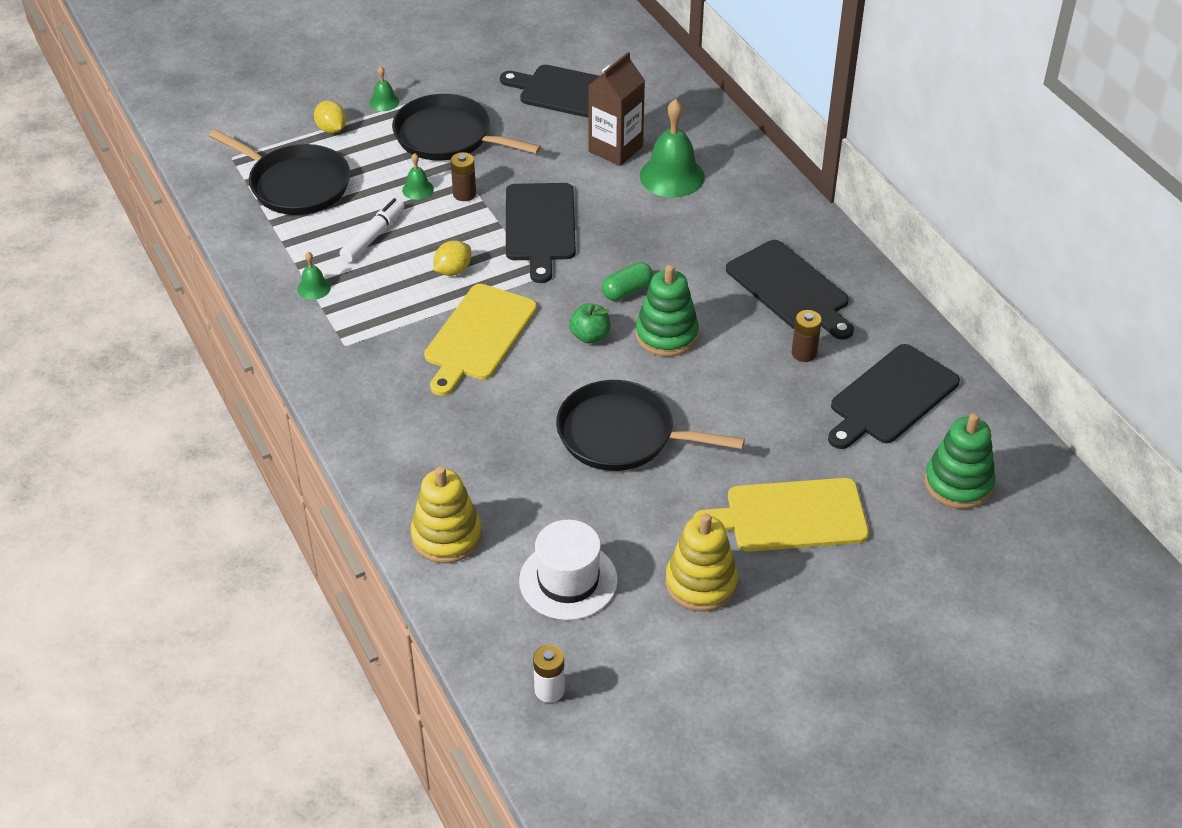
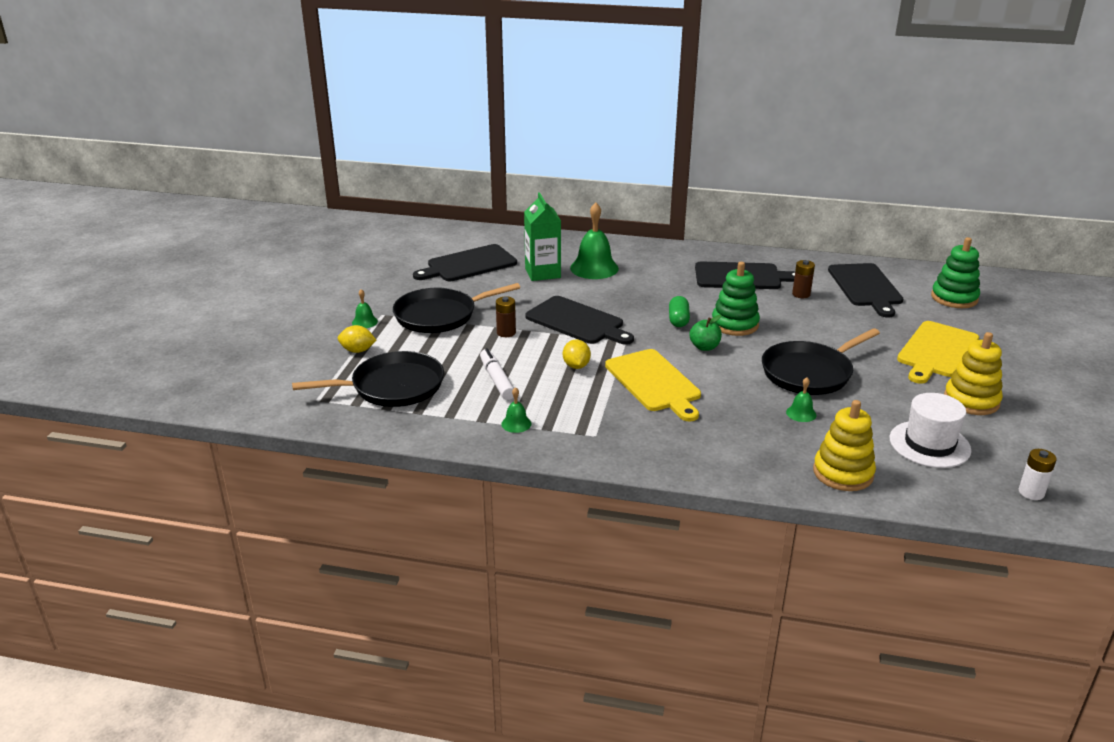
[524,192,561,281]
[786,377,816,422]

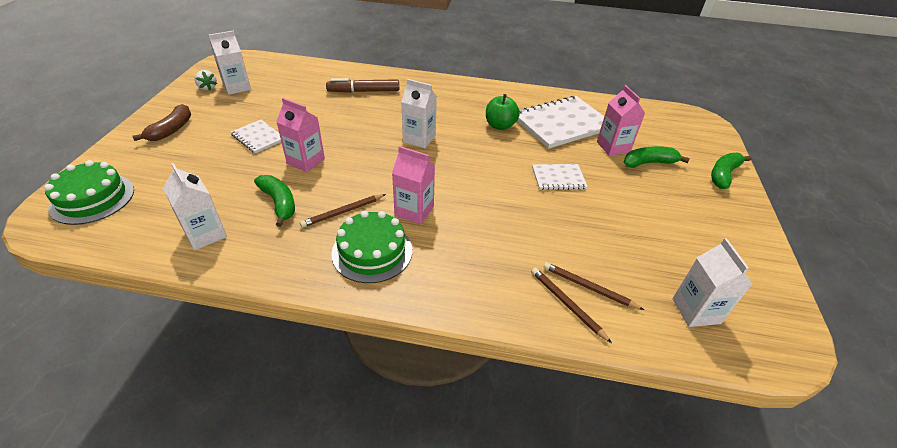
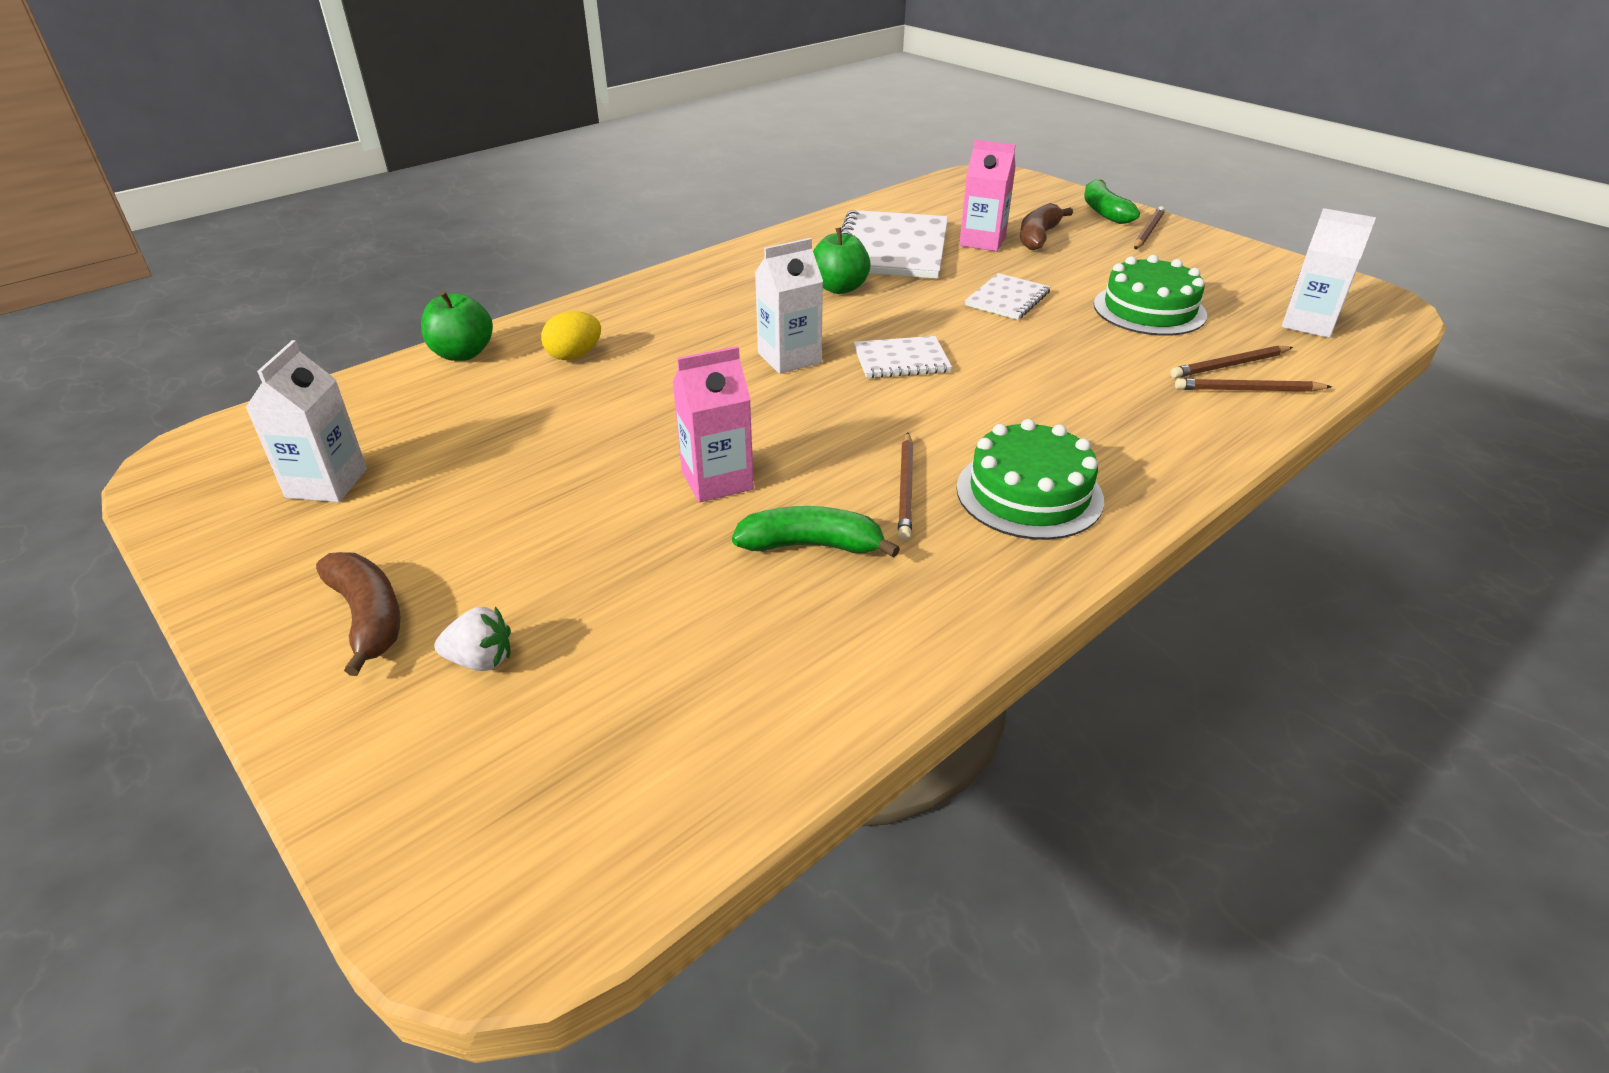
[434,606,511,671]
[541,311,601,360]
[854,336,952,378]
[392,146,435,225] (first image)
[1020,203,1073,250]
[1094,255,1207,336]
[163,163,227,250] (first image)
[1134,206,1165,249]
[421,291,493,361]

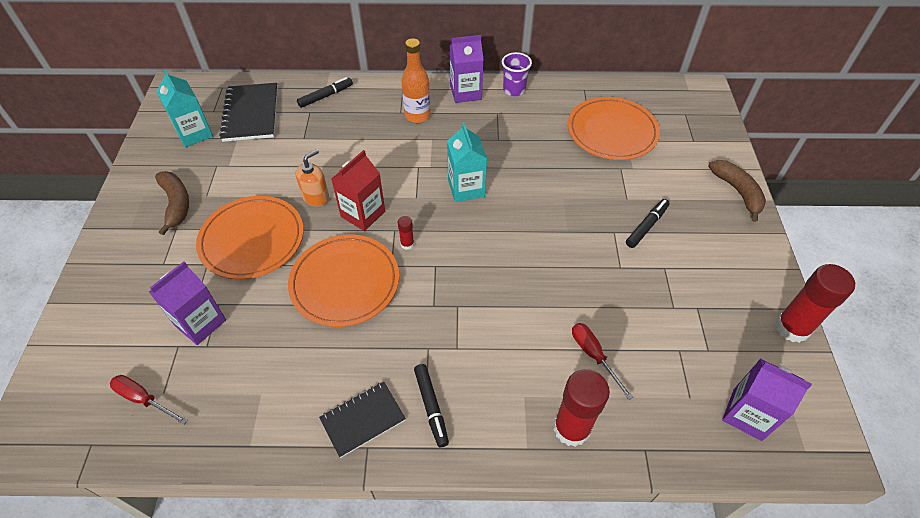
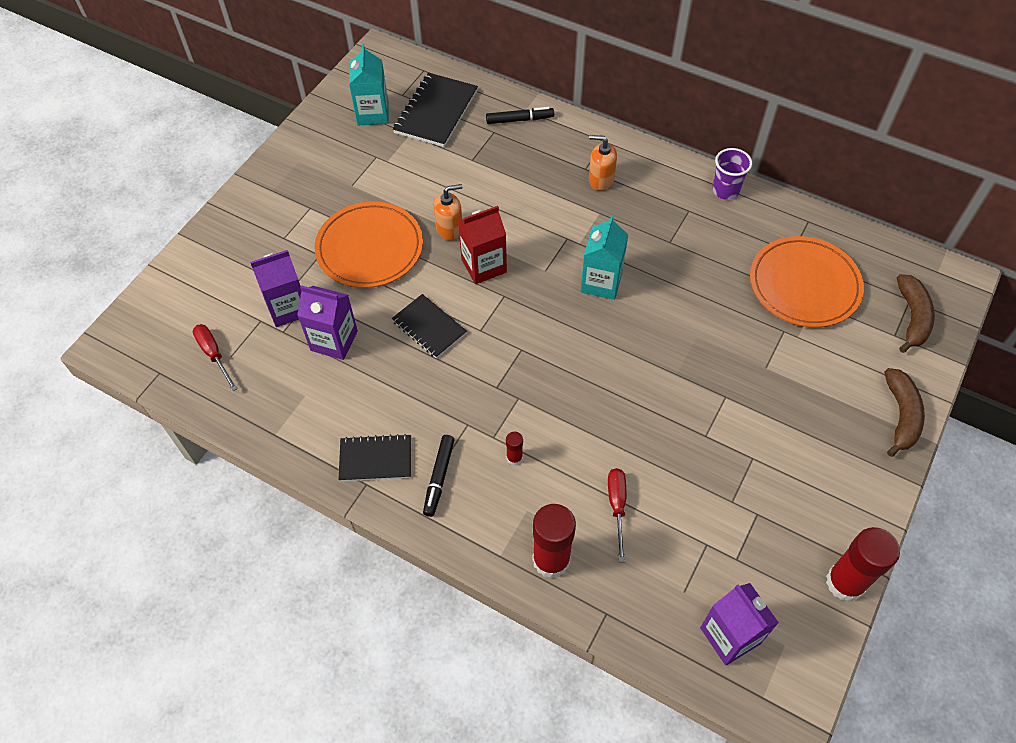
[297,285,358,360]
[589,135,617,191]
[897,274,935,353]
[626,199,670,248] (first image)
[506,431,523,465]
[392,294,467,359]

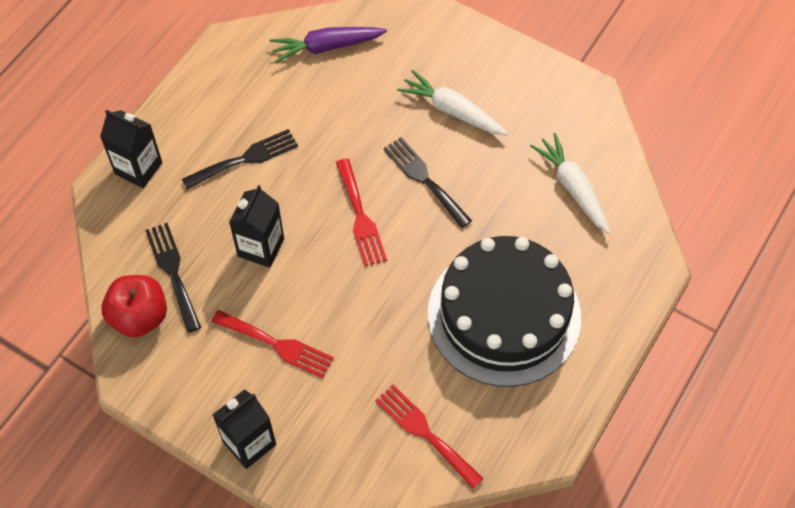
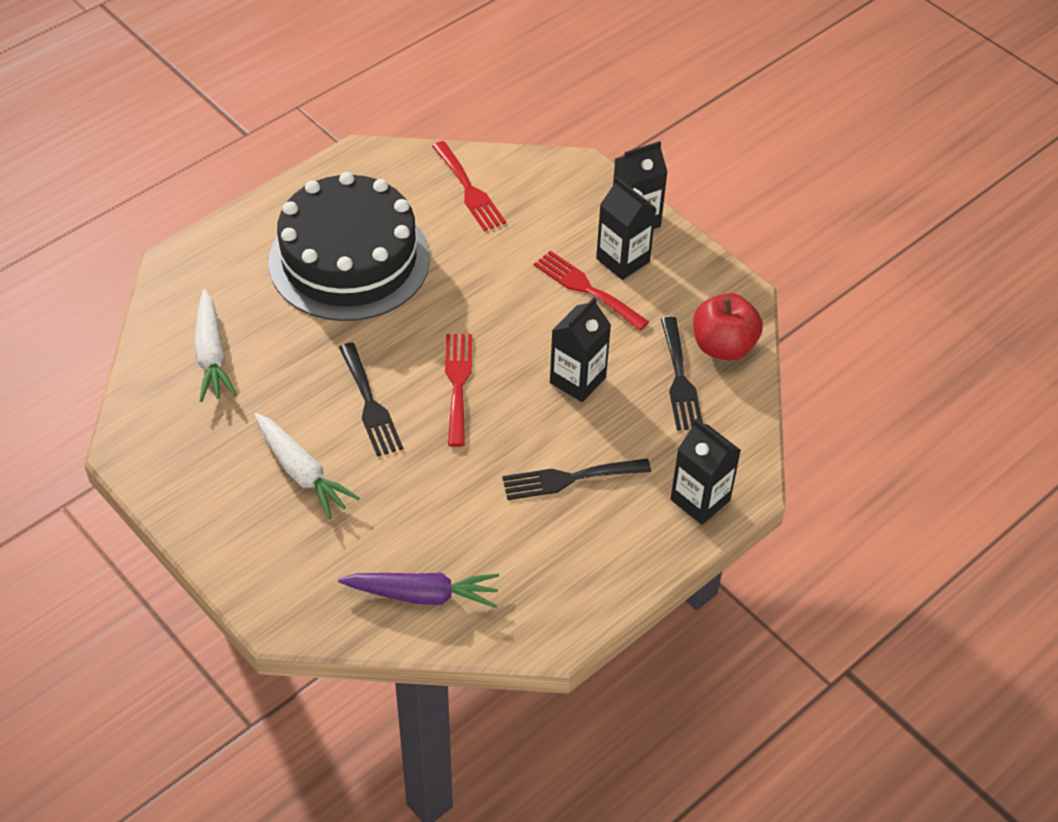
[596,177,656,280]

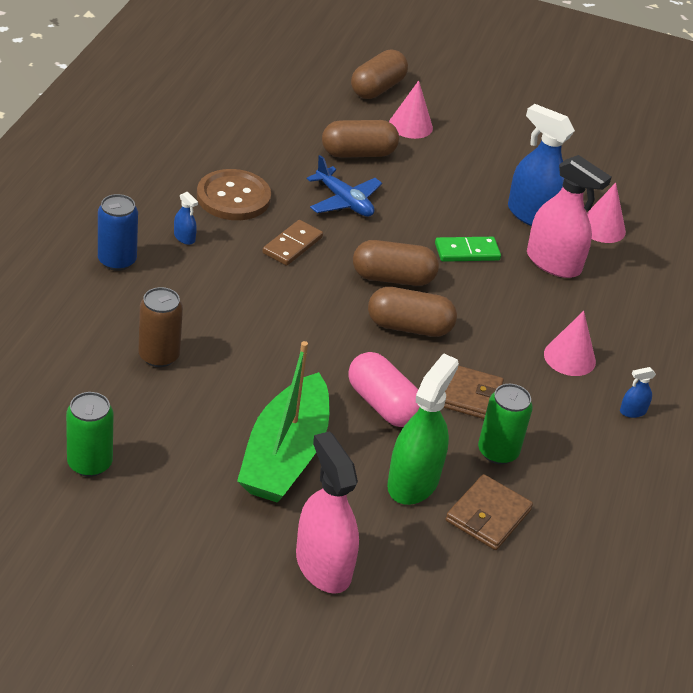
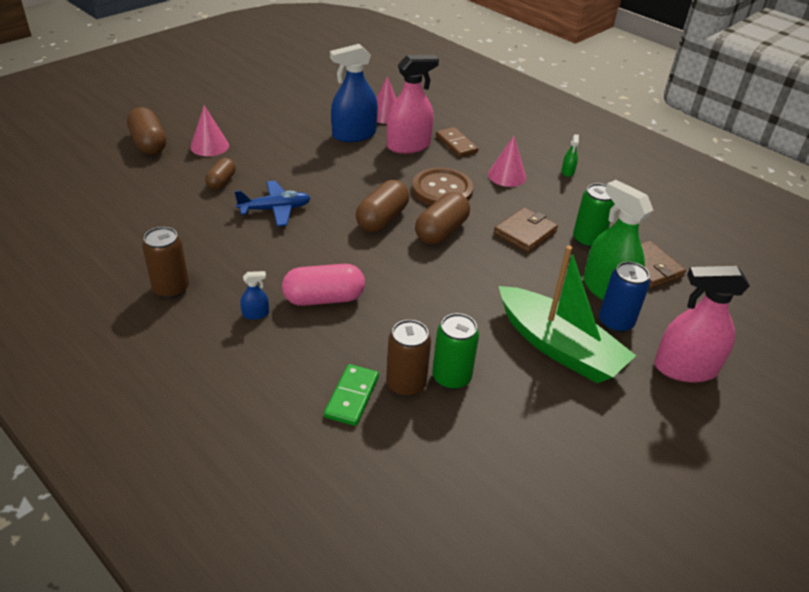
[205,158,236,190]
[412,168,473,206]
[599,262,650,332]
[436,127,478,157]
[324,364,379,426]
[282,264,365,306]
[562,134,579,177]
[432,313,479,389]
[142,227,189,298]

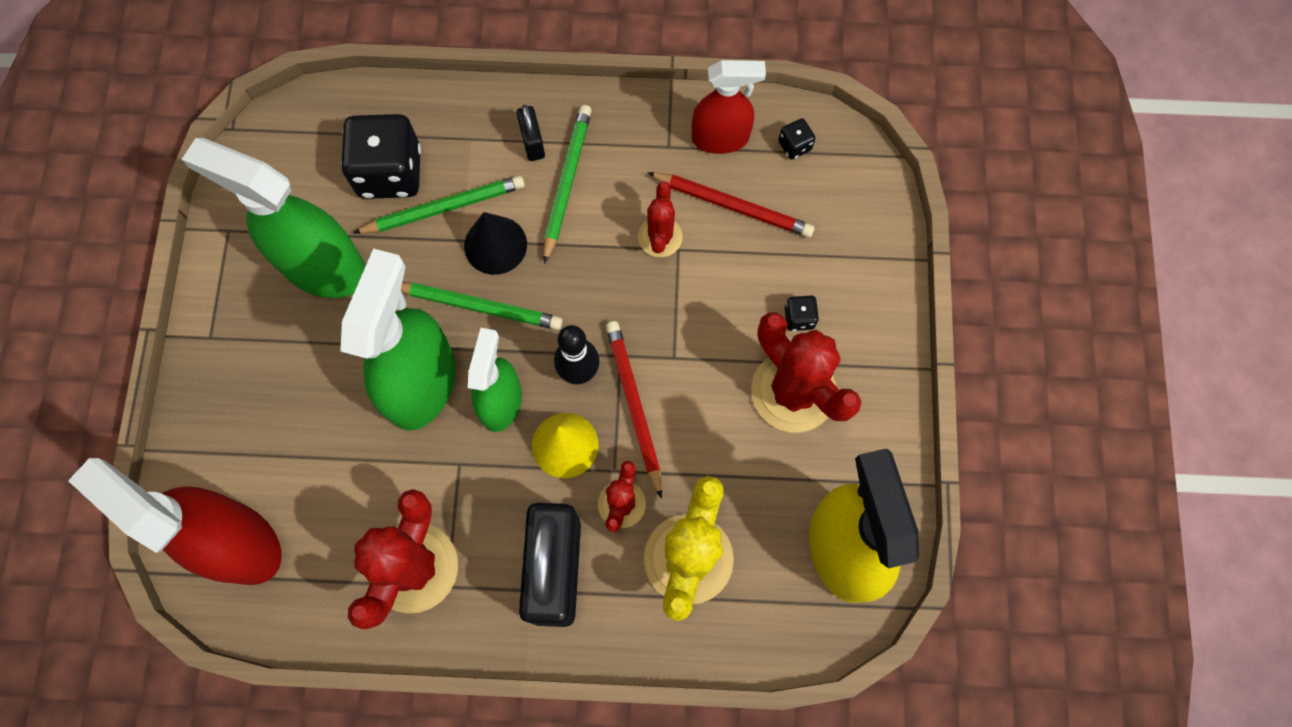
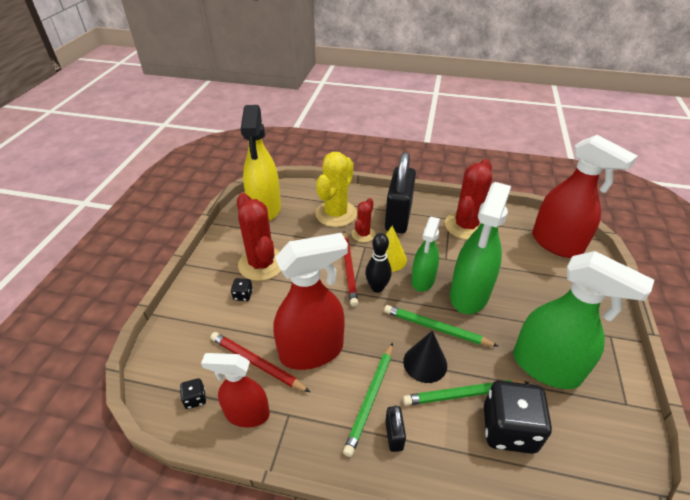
[273,233,348,370]

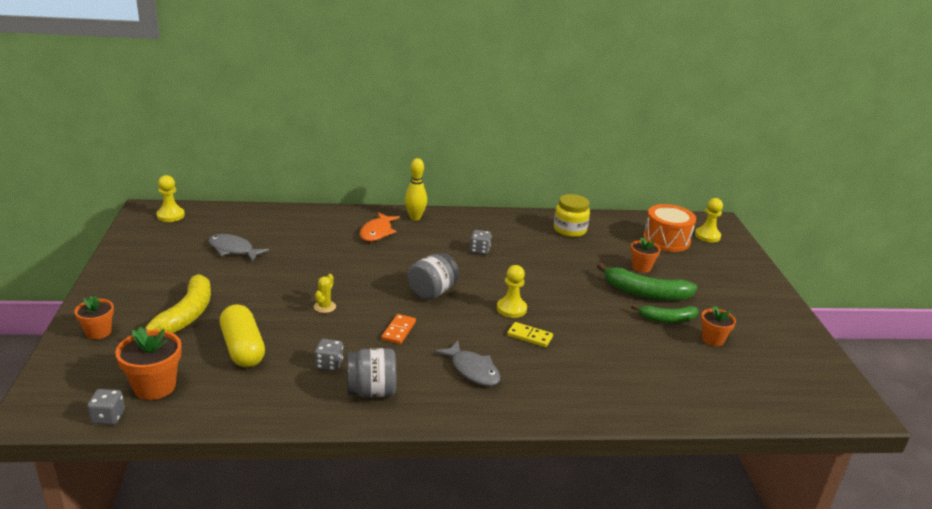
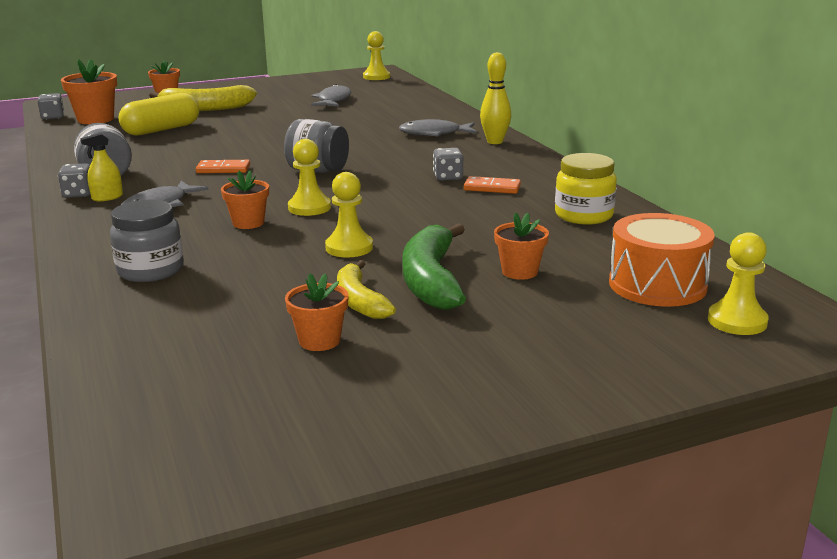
[399,119,477,136]
[314,274,336,313] (first image)
[337,260,396,319]
[221,170,269,229]
[58,163,90,198]
[80,133,123,201]
[325,172,373,258]
[464,176,521,194]
[110,200,184,282]

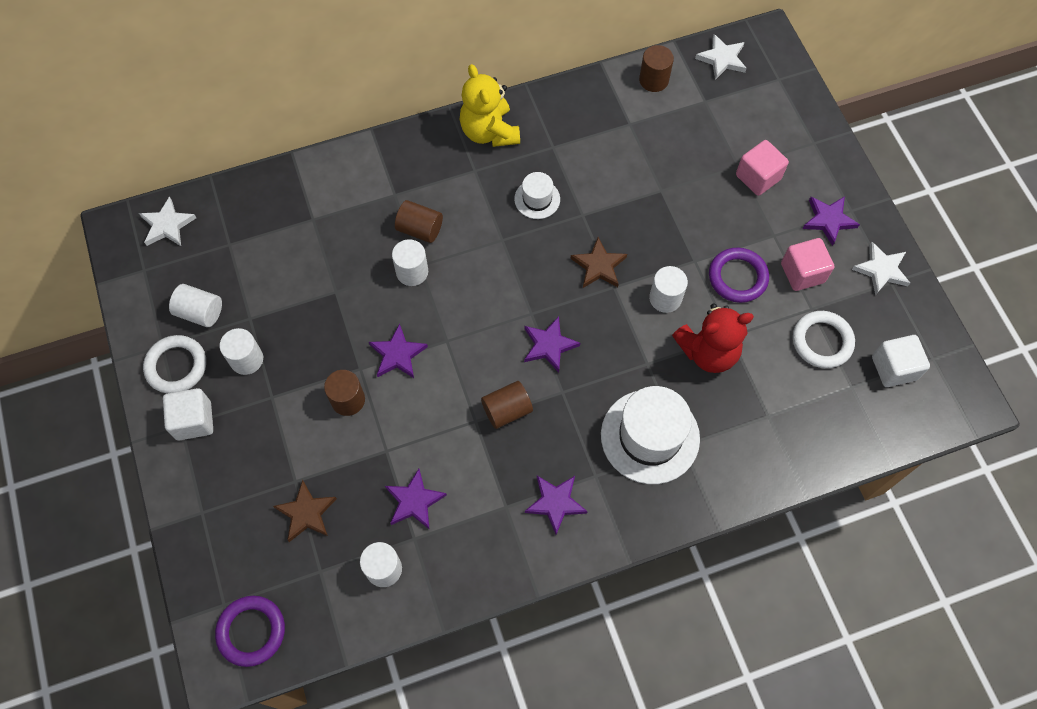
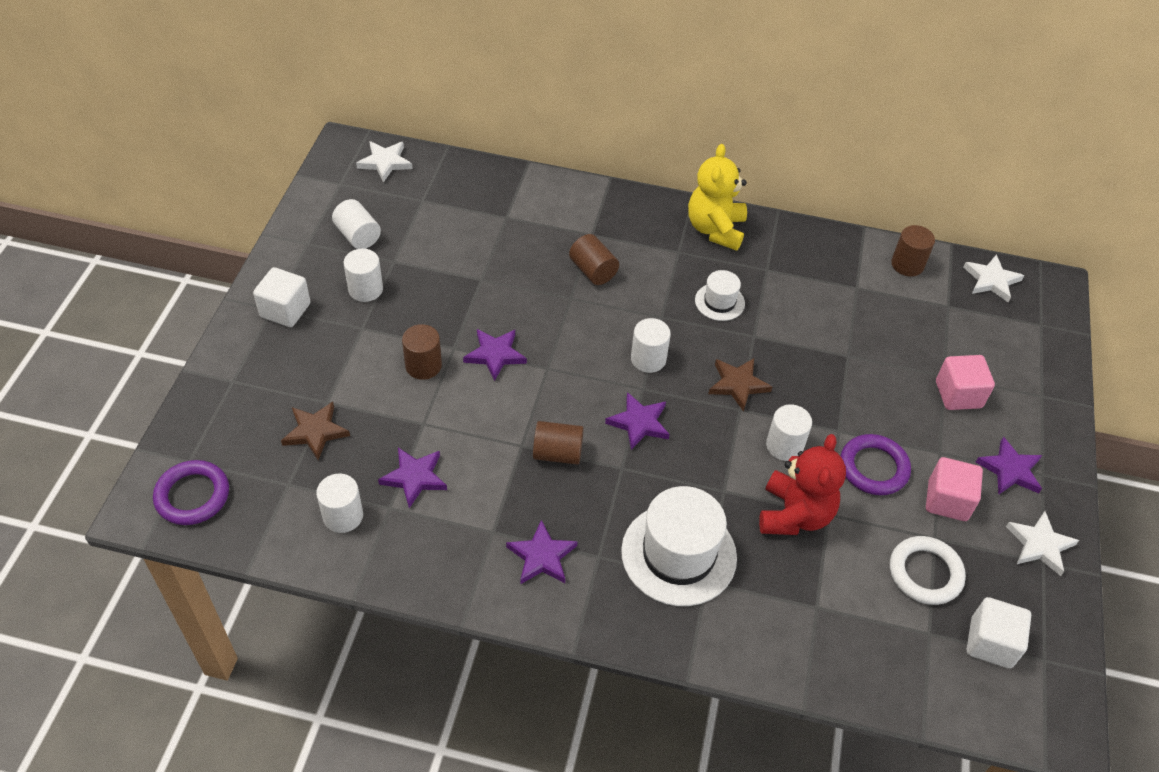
[631,318,671,373]
[759,434,846,535]
[143,335,206,394] (first image)

